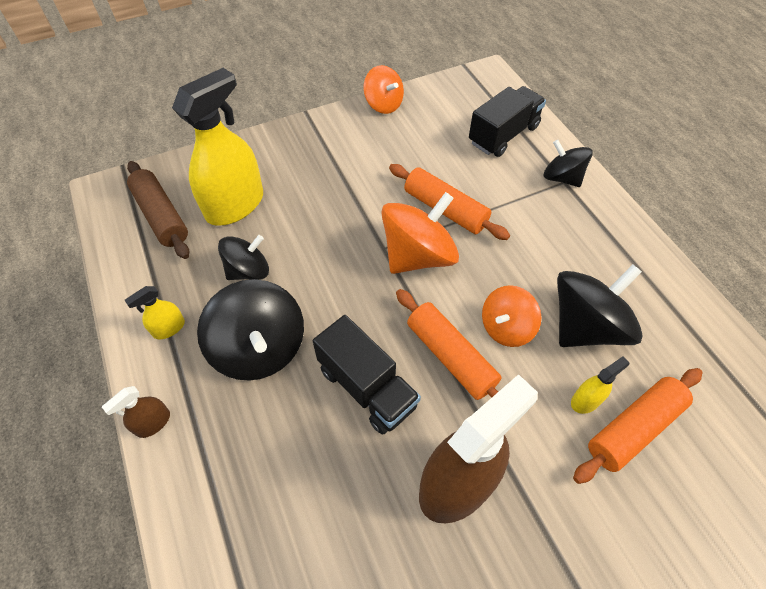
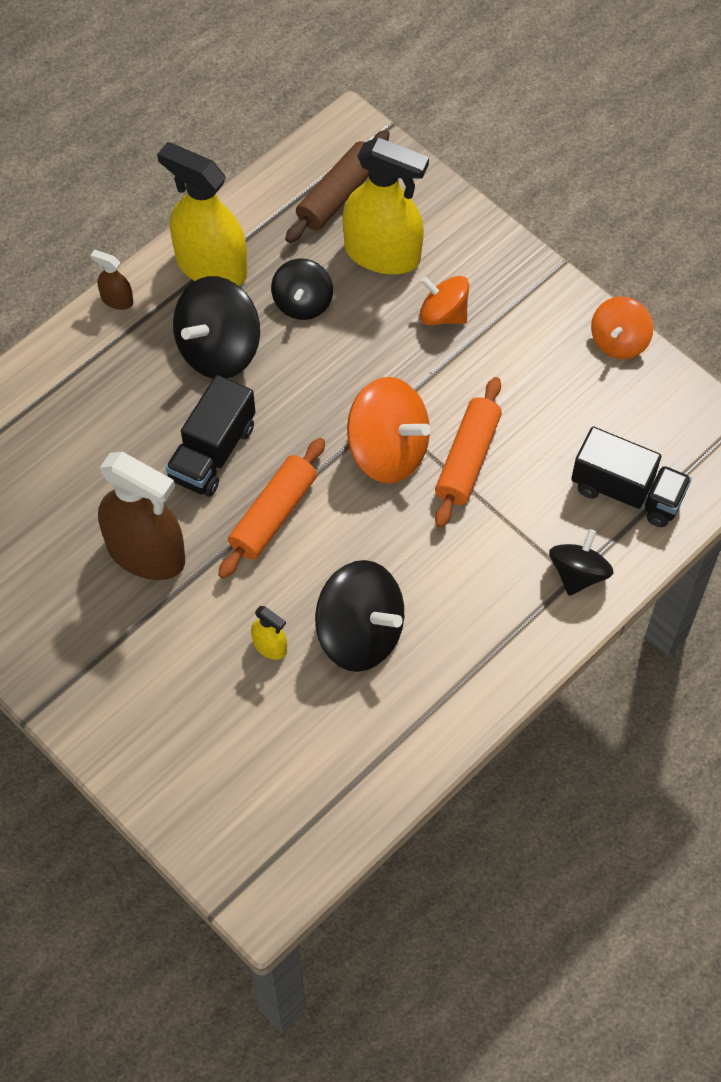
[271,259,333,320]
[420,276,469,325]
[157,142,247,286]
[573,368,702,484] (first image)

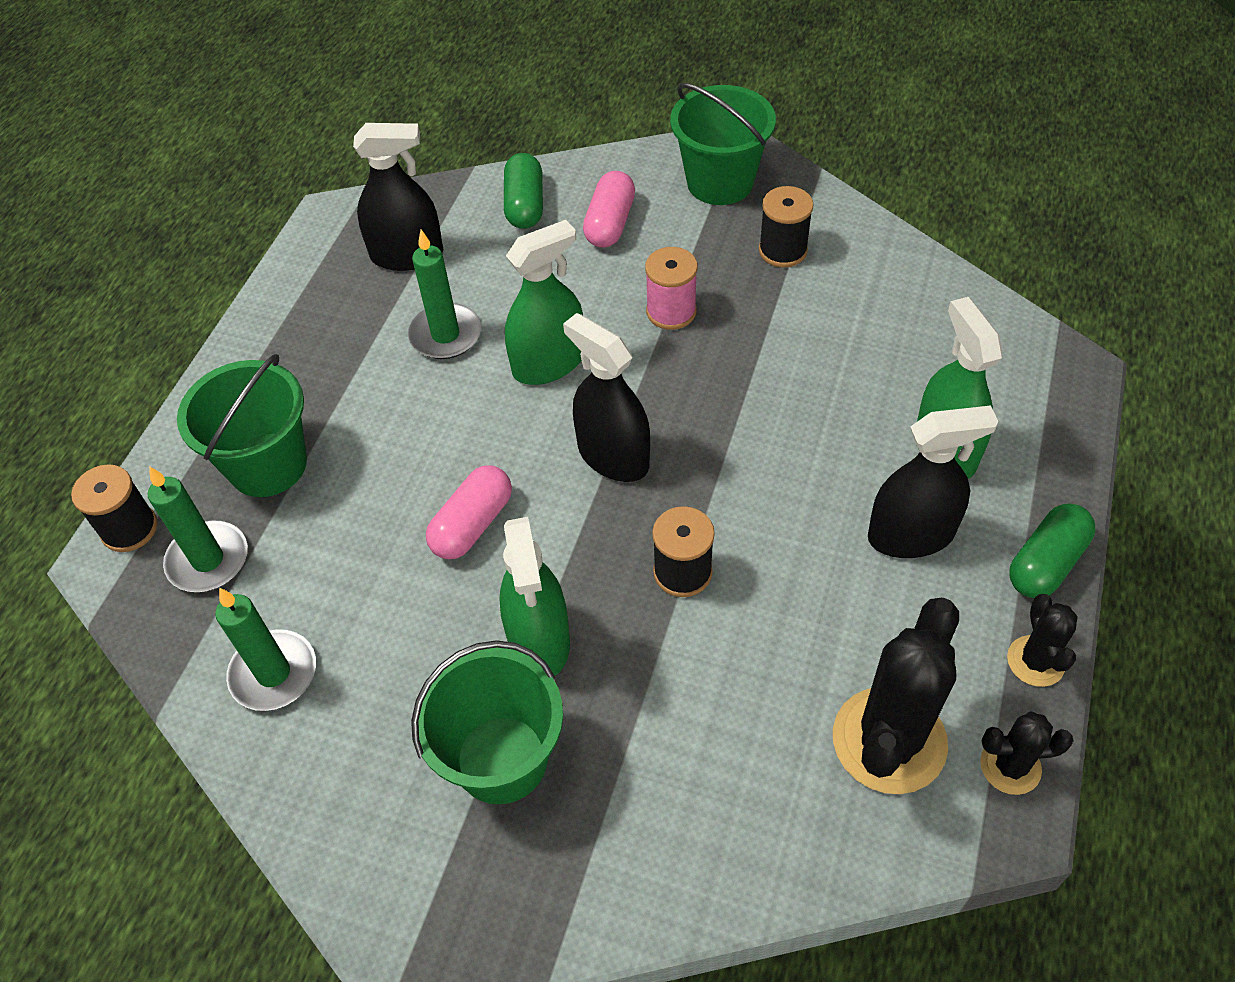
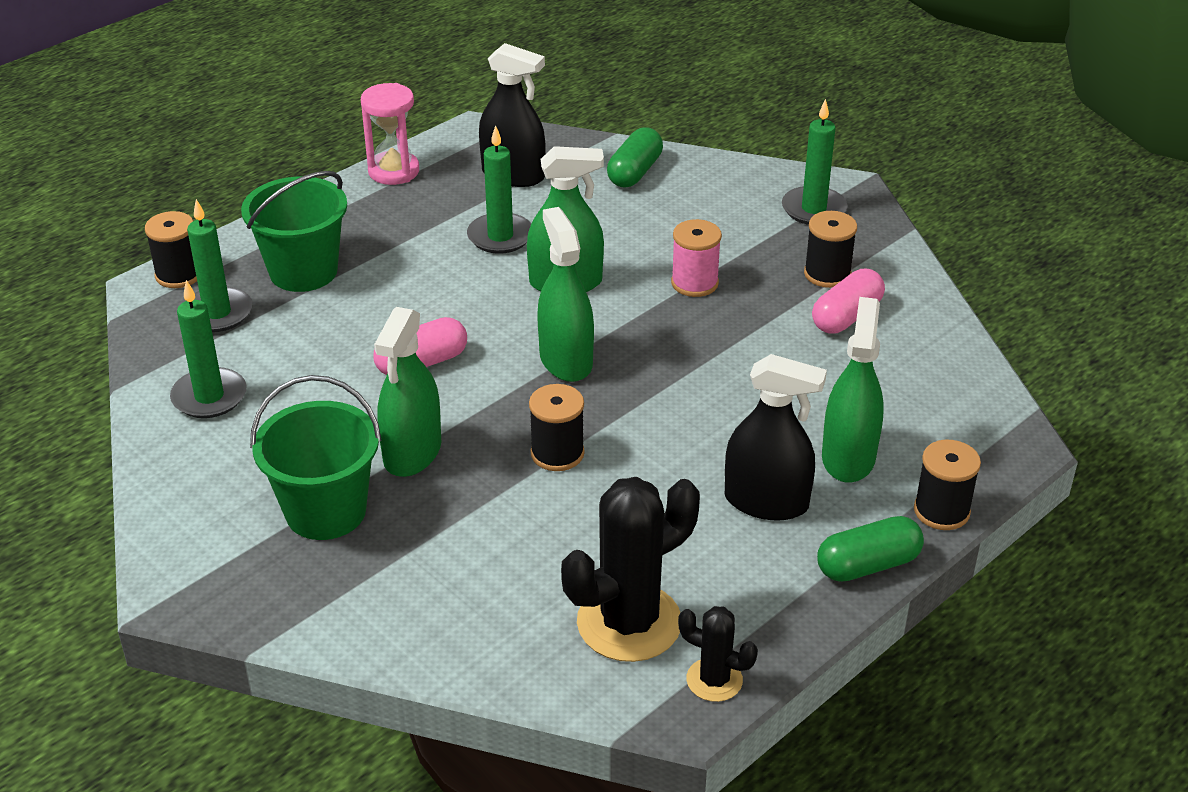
[782,99,847,225]
[812,269,885,333]
[537,207,594,382]
[1007,594,1078,687] (first image)
[361,83,419,185]
[914,440,981,530]

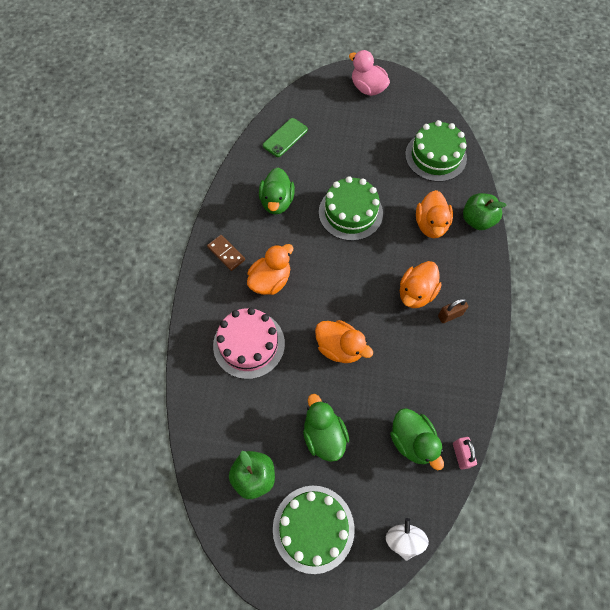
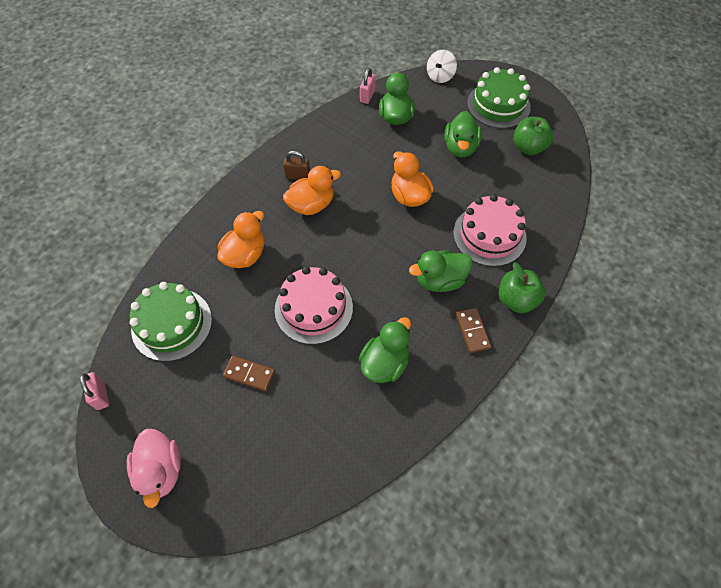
[263,118,308,157] (first image)
[275,267,353,344]
[499,262,545,313]
[409,250,473,292]
[223,356,275,391]
[80,372,109,410]

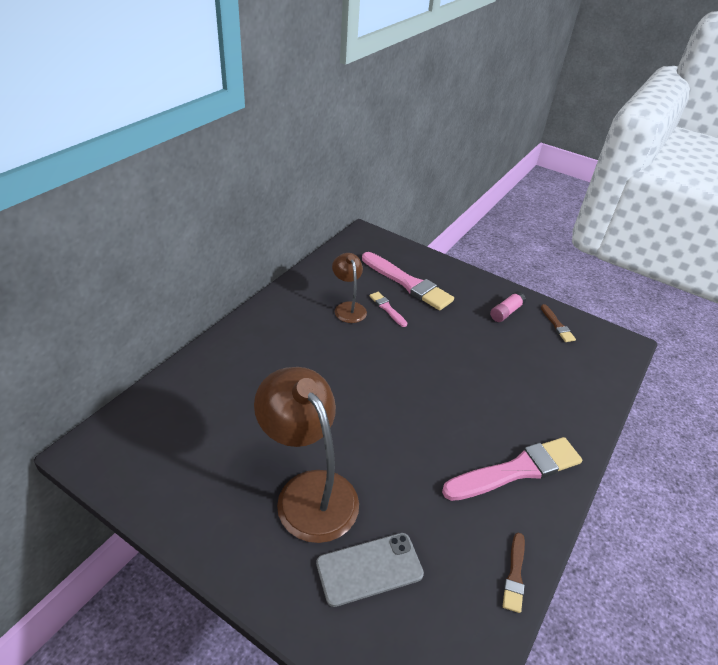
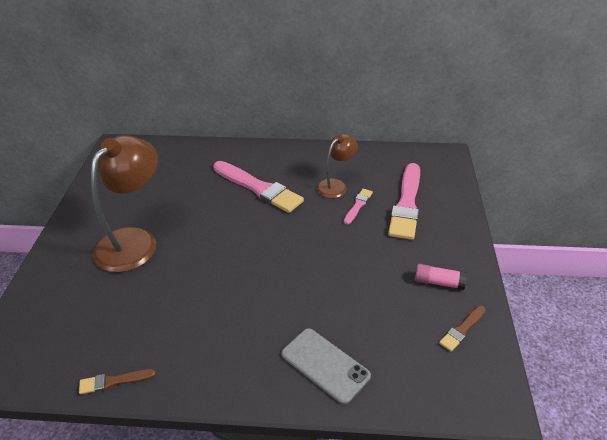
[213,161,304,213]
[281,328,371,405]

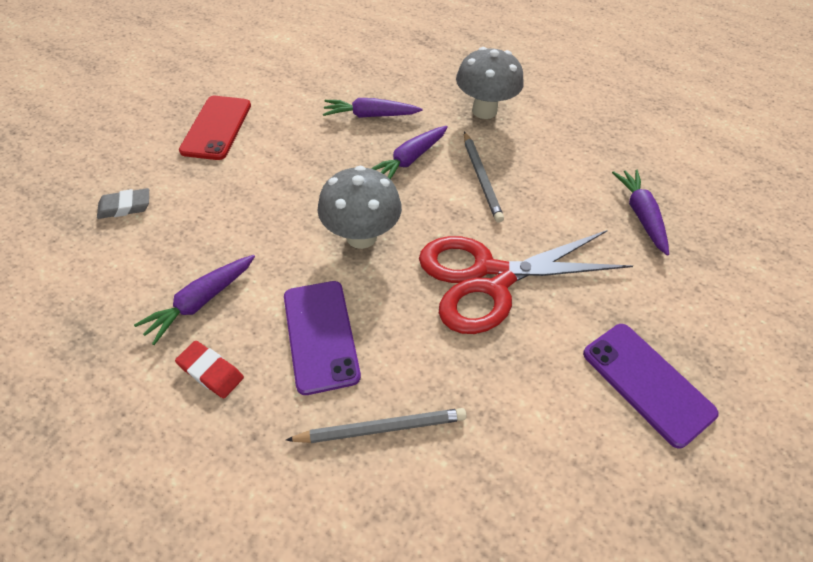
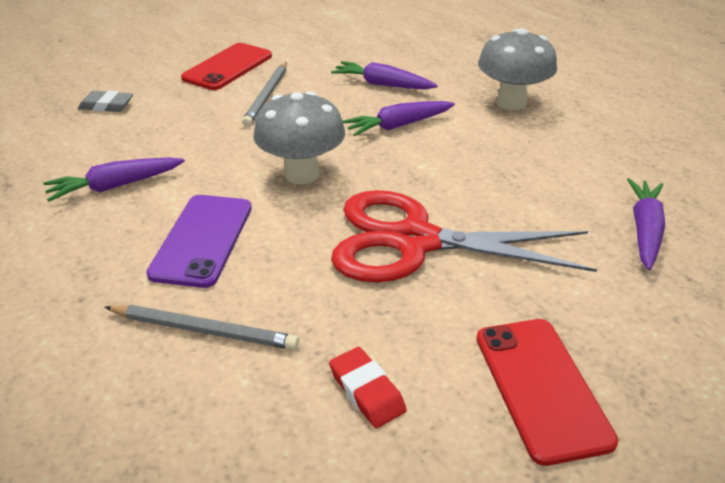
[242,62,287,126]
[476,319,618,466]
[329,347,407,428]

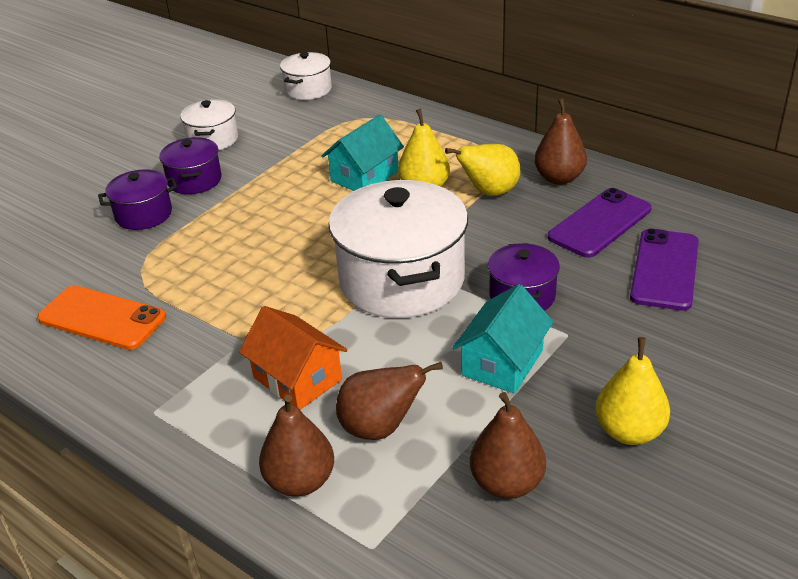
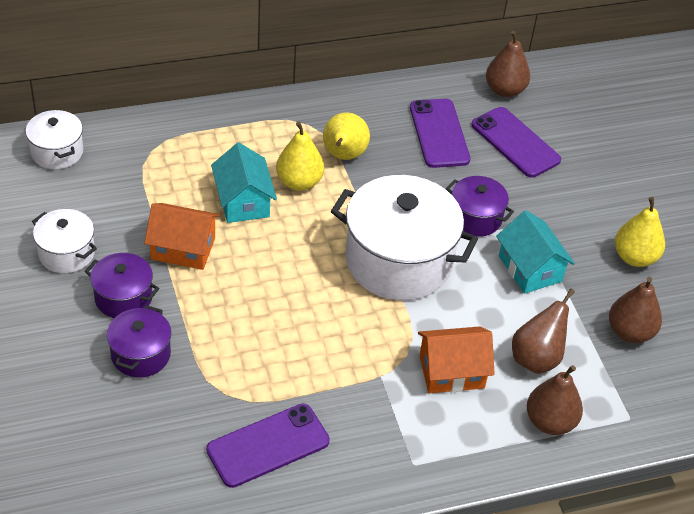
[486,31,530,97]
[206,404,330,488]
[144,203,220,270]

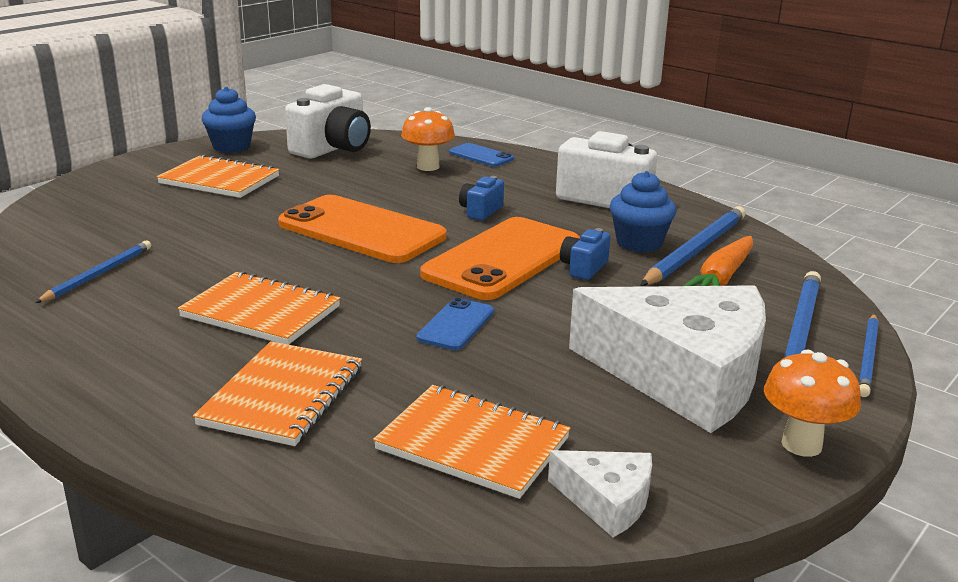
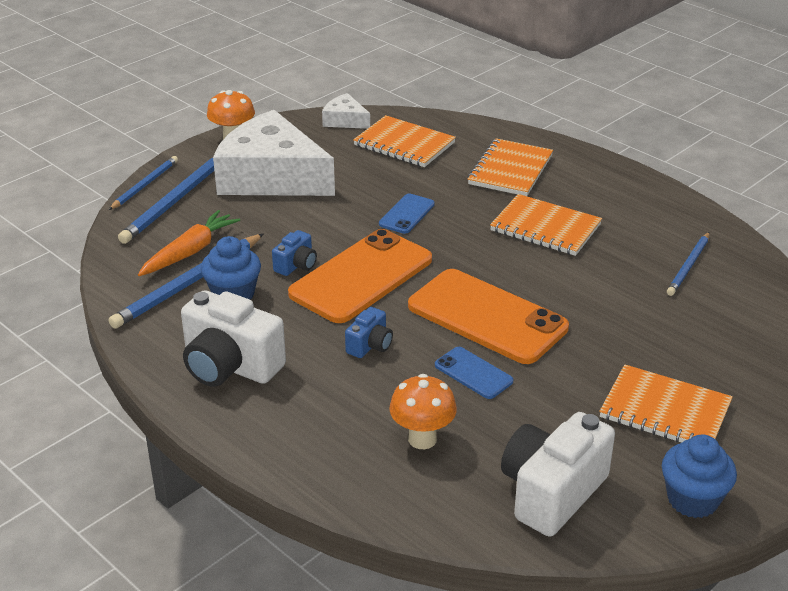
[435,347,513,399]

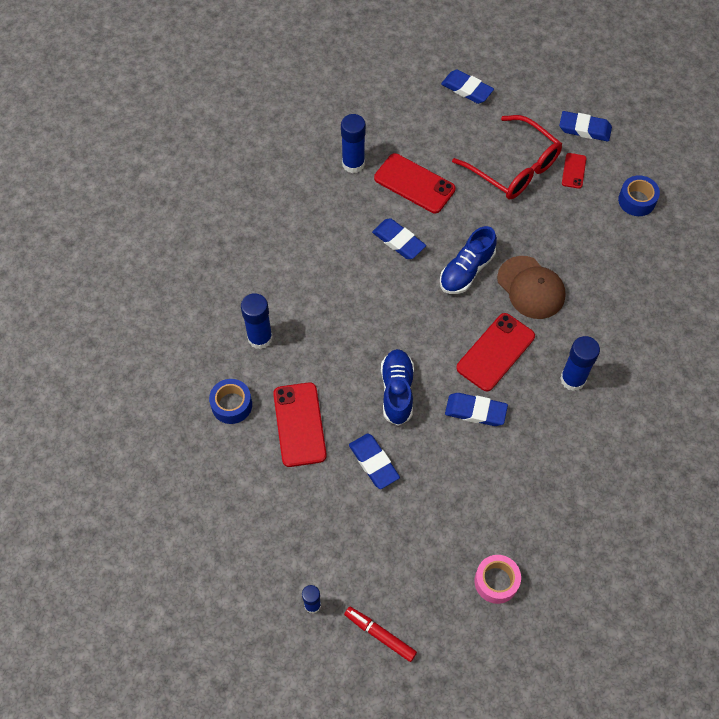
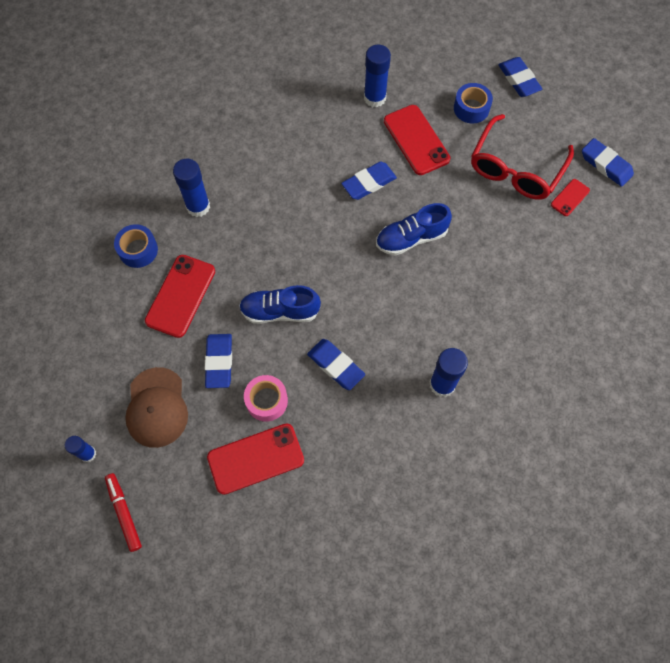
[471,114,574,200]
[454,83,493,124]
[341,162,397,200]
[125,367,188,448]
[207,423,304,495]
[239,285,321,324]
[244,375,288,422]

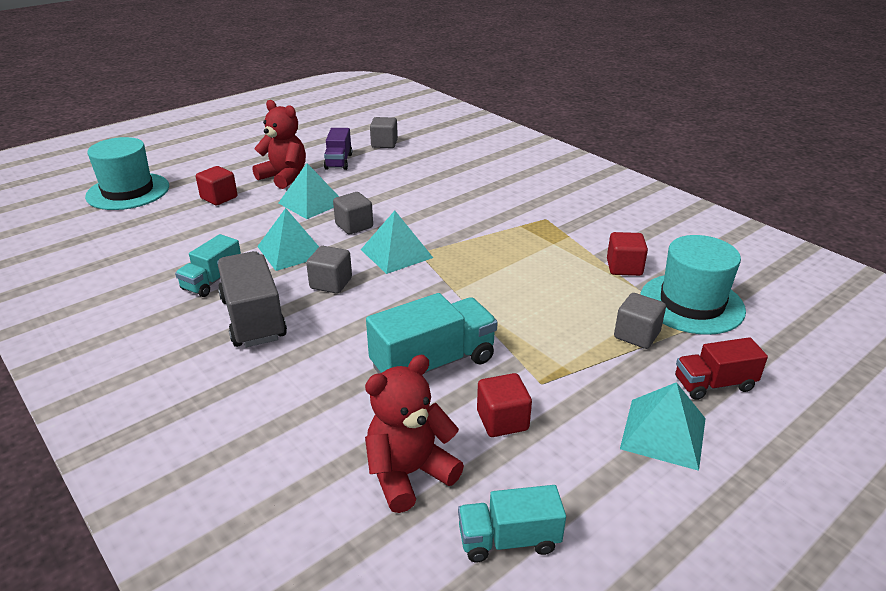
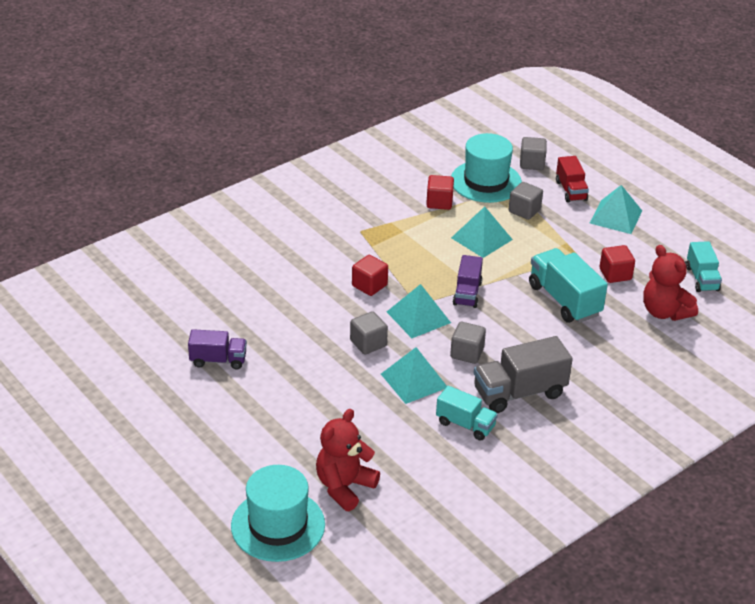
[316,409,380,511]
[520,137,547,170]
[451,207,513,258]
[352,255,388,296]
[453,255,483,308]

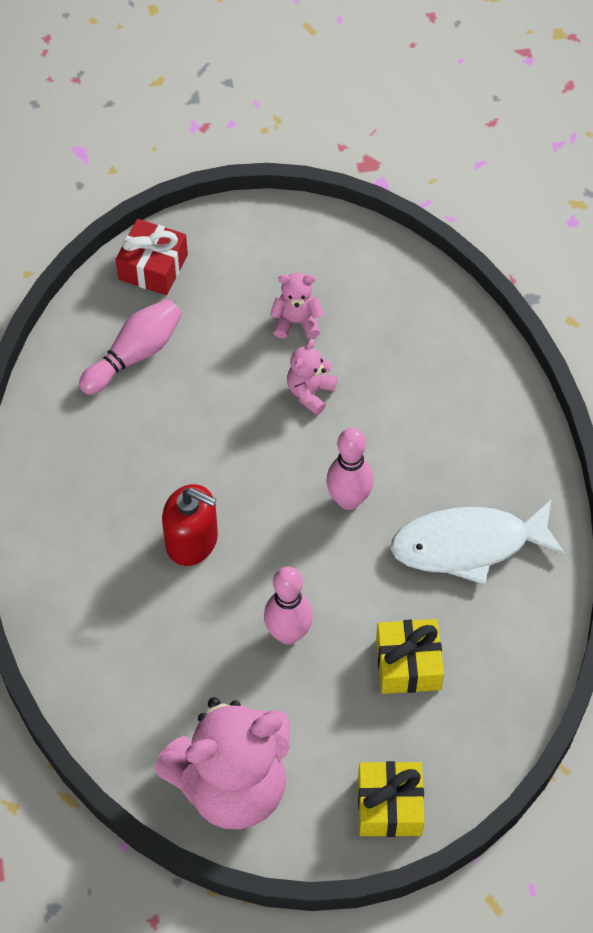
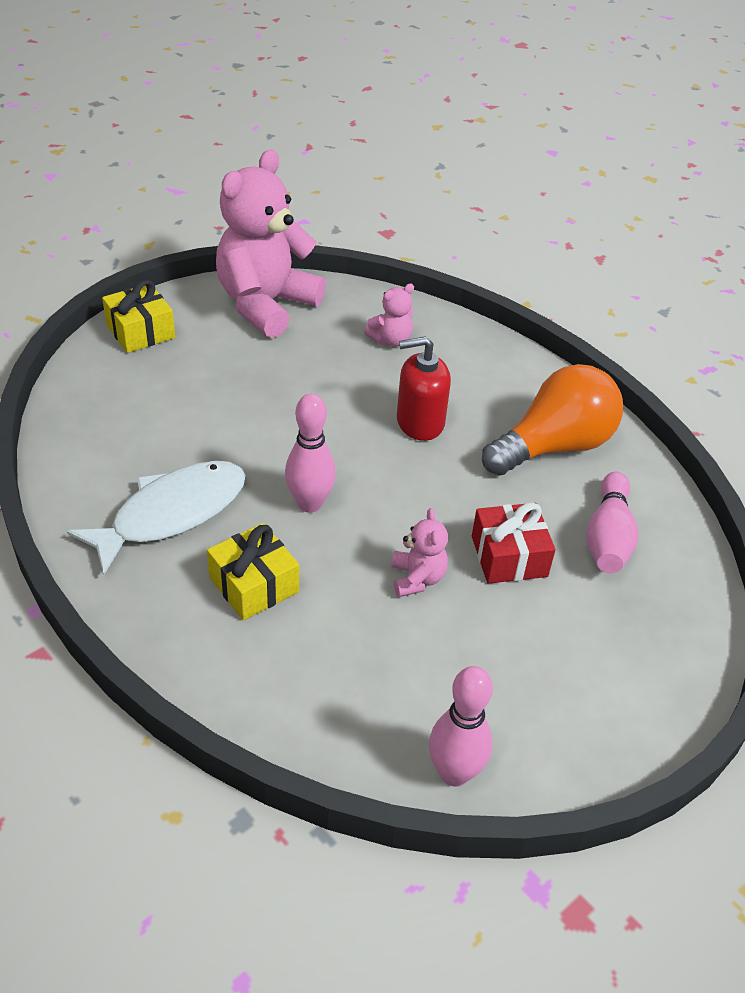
[472,502,556,584]
[364,283,414,347]
[429,666,493,787]
[207,523,299,620]
[482,364,623,476]

